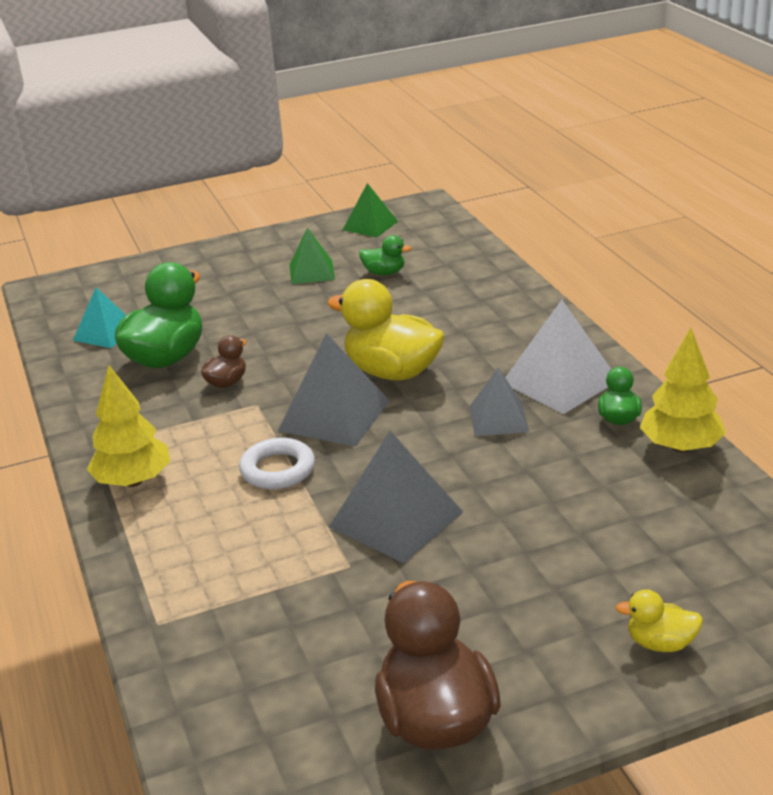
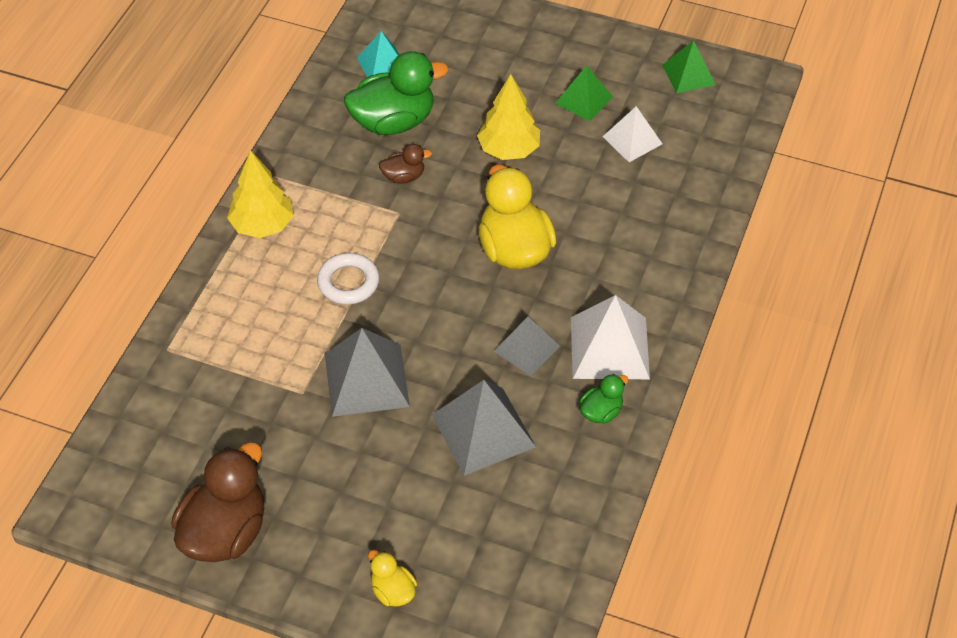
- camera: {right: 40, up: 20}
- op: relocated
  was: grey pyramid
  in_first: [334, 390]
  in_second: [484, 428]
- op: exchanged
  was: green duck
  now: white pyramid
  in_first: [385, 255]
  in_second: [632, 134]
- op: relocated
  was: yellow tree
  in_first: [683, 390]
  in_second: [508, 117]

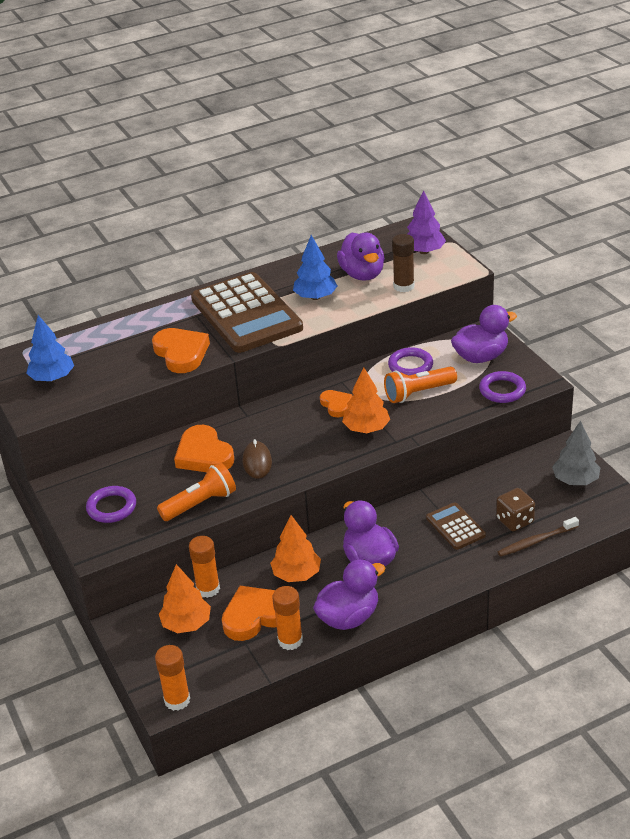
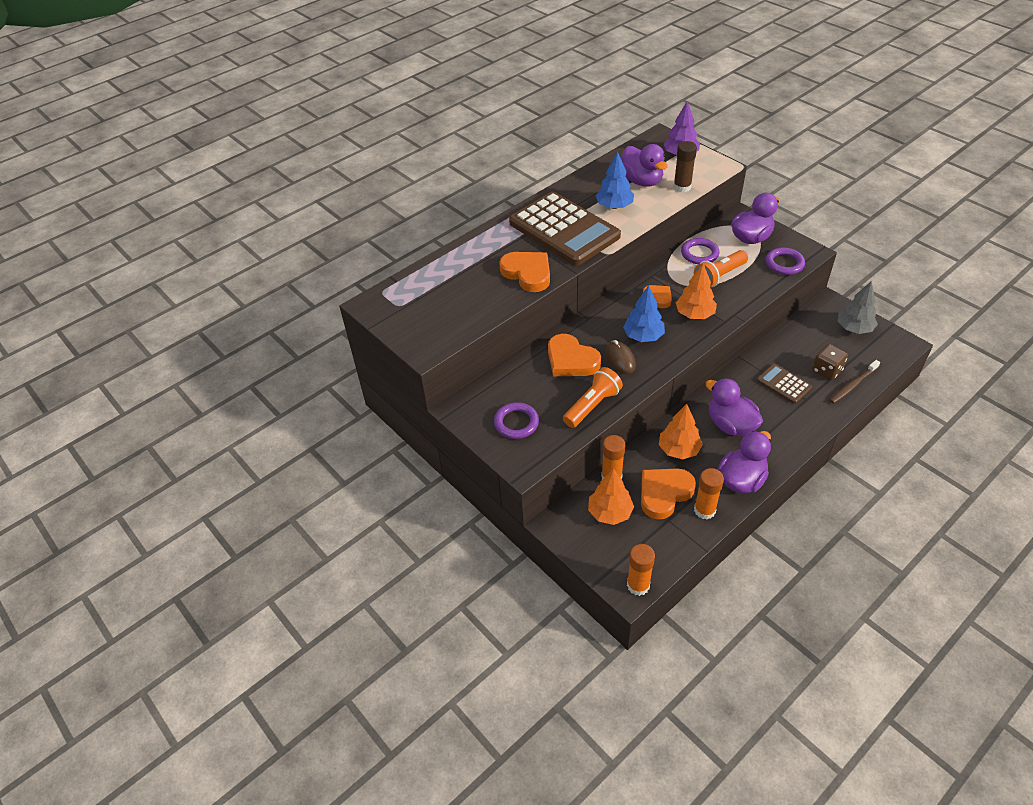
- camera: {right: -15, up: 10}
- op: relocated
  was: blue tree
  in_first: [50, 348]
  in_second: [644, 313]

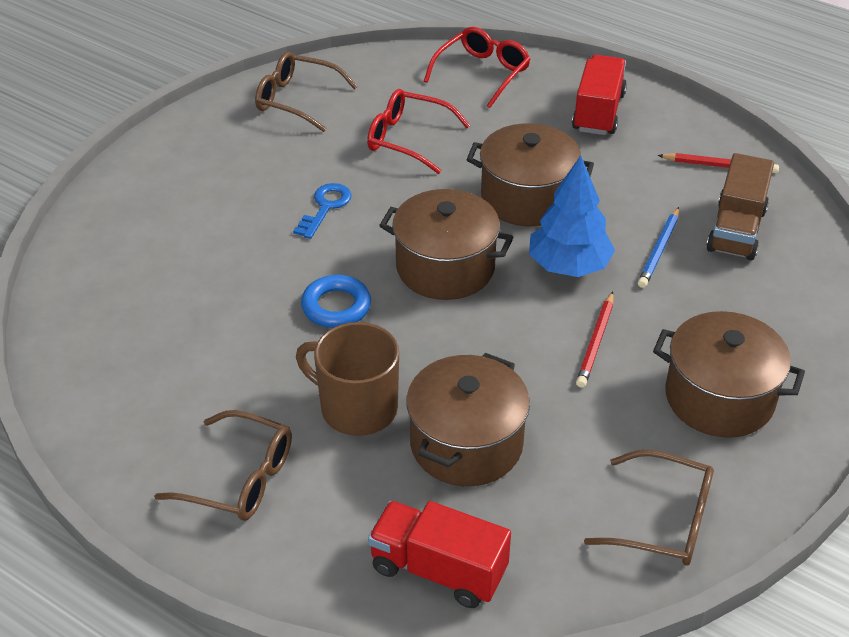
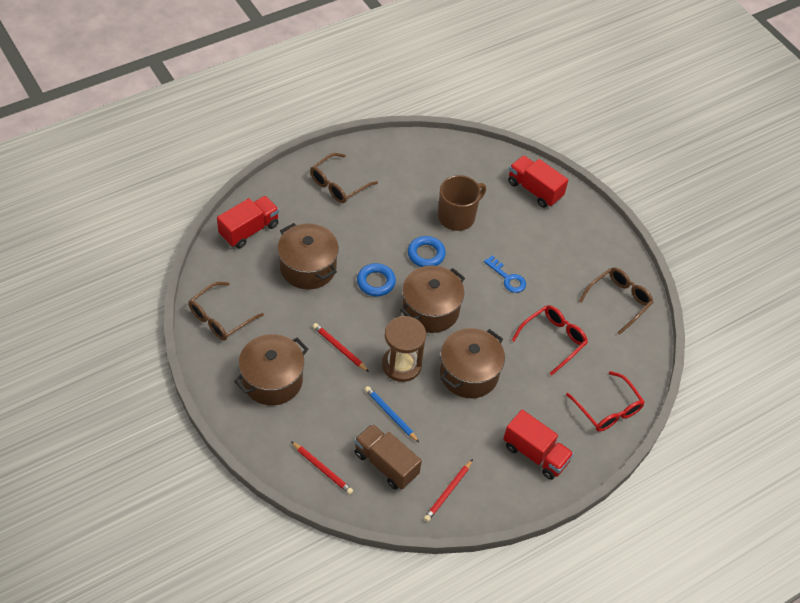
- camera: {right: 110, up: 10}
- op: relocated
  was: brown mug
  in_first: [347, 379]
  in_second: [462, 203]
- op: exchanged
  was: blue tree
  now: brown hourglass
  in_first: [572, 216]
  in_second: [404, 349]
- op: appeared
  now: red pencil
  in_second: [322, 467]
- op: appeared
  now: blue ring
  in_second: [376, 279]
- op: appeared
  now: red truck
  in_second: [538, 181]

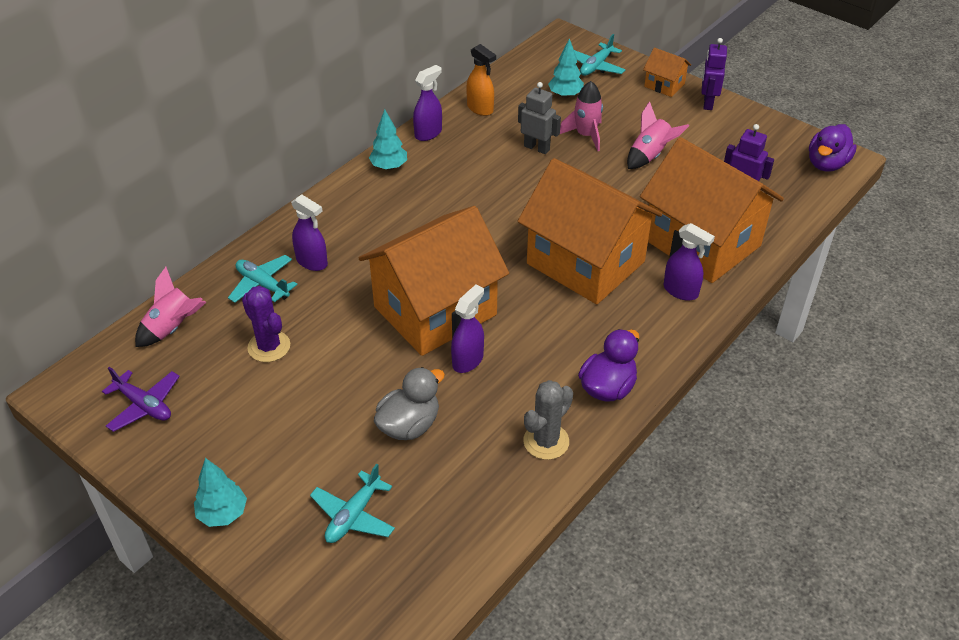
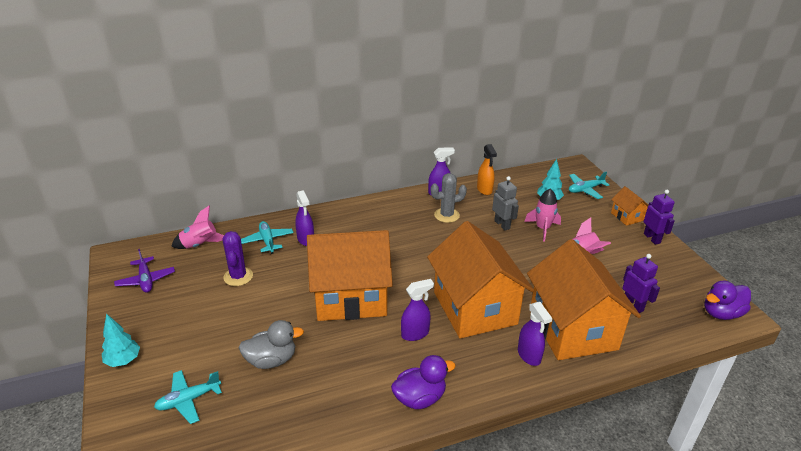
- camera: {right: 30, up: -10}
- op: missing
  was: turquoise tree
  in_first: [388, 139]
- op: relocated
  was: purple spray bottle
  in_first: [467, 329]
  in_second: [417, 310]
- op: relocated
  was: grey cactus
  in_first: [548, 420]
  in_second: [449, 198]
- op: spun
  was: purple robot
  in_first: [714, 74]
  in_second: [659, 217]
  clockwise: 120

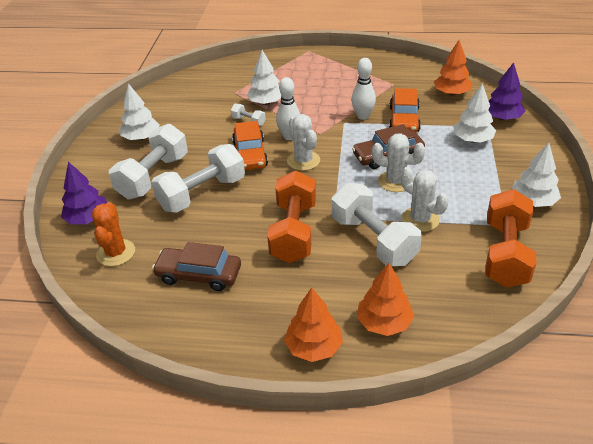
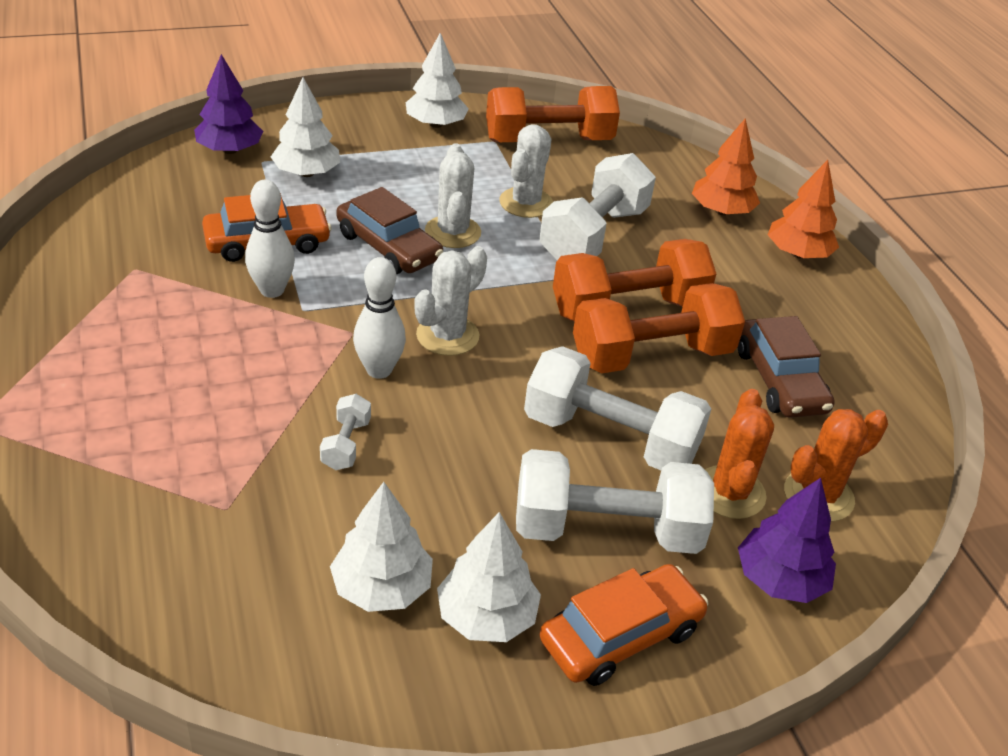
- camera: {right: -120, up: 0}
- op: relocated
  was: orange car
  in_first: [250, 145]
  in_second: [624, 625]
- op: relocated
  was: white tree
  in_first: [264, 77]
  in_second: [381, 547]
- op: missing
  was: orange tree
  in_first: [453, 68]
- op: appeared
  now: orange dumbbell
  in_second: [659, 328]
- op: appeared
  now: orange cactus
  in_second: [739, 454]

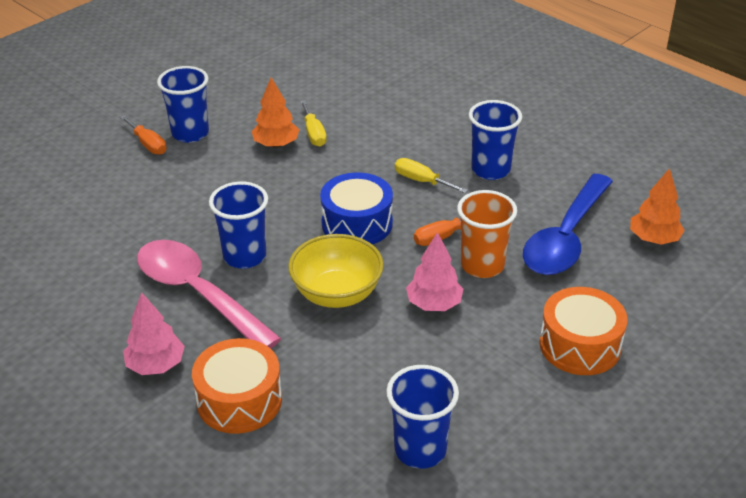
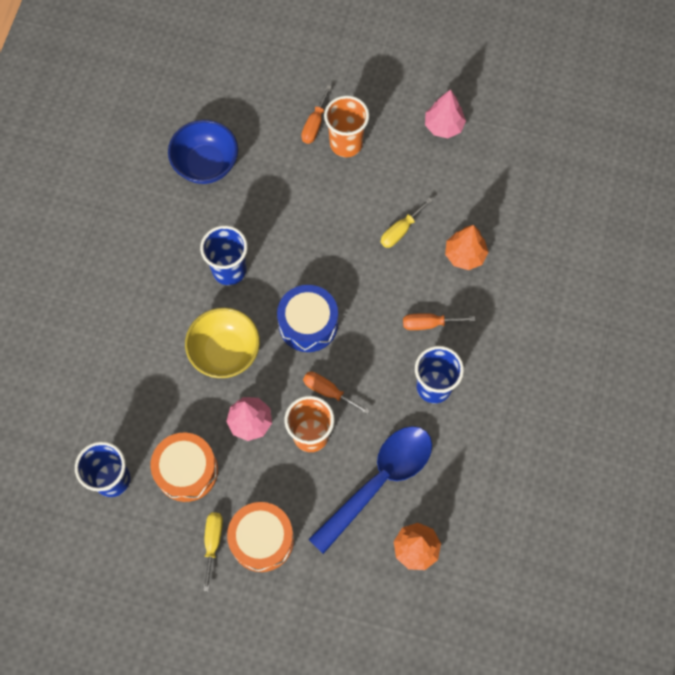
- camera: {right: 60, up: 30}
- op: relocated
  was: pink tree
  in_first: [154, 333]
  in_second: [445, 113]
- op: missing
  was: pink spoon
  in_first: [209, 294]
- op: colour
  was: blue cup
  now: orange cup
  in_first: [183, 104]
  in_second: [346, 126]
- op: relocated
  was: orange drum
  in_first: [237, 386]
  in_second: [184, 467]
- op: relocated
  was: orange tree
  in_first: [275, 112]
  in_second: [466, 247]
- op: relocated
  was: yellow screwdriver
  in_first: [431, 175]
  in_second: [213, 551]
- op: spun
  was: blue spoon
  in_first: [568, 224]
  in_second: [370, 490]
  clockwise: 135
- op: appeared
  now: blue bowl
  in_second: [203, 152]
- op: appeared
  now: orange screwdriver
  in_second: [439, 321]

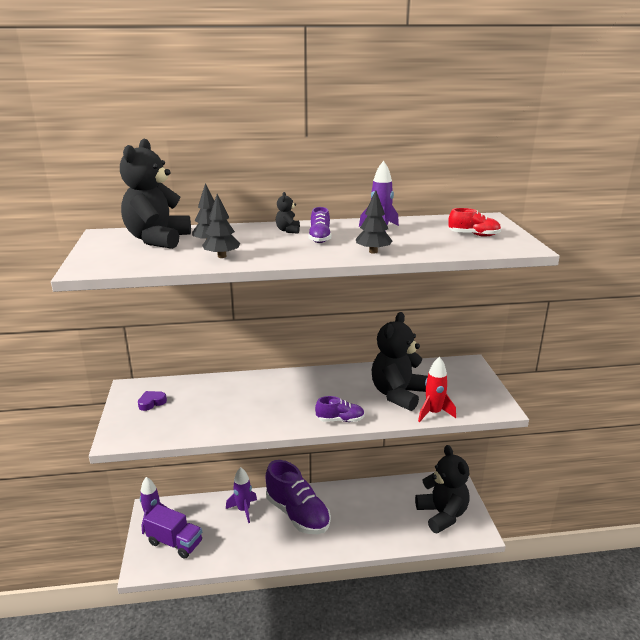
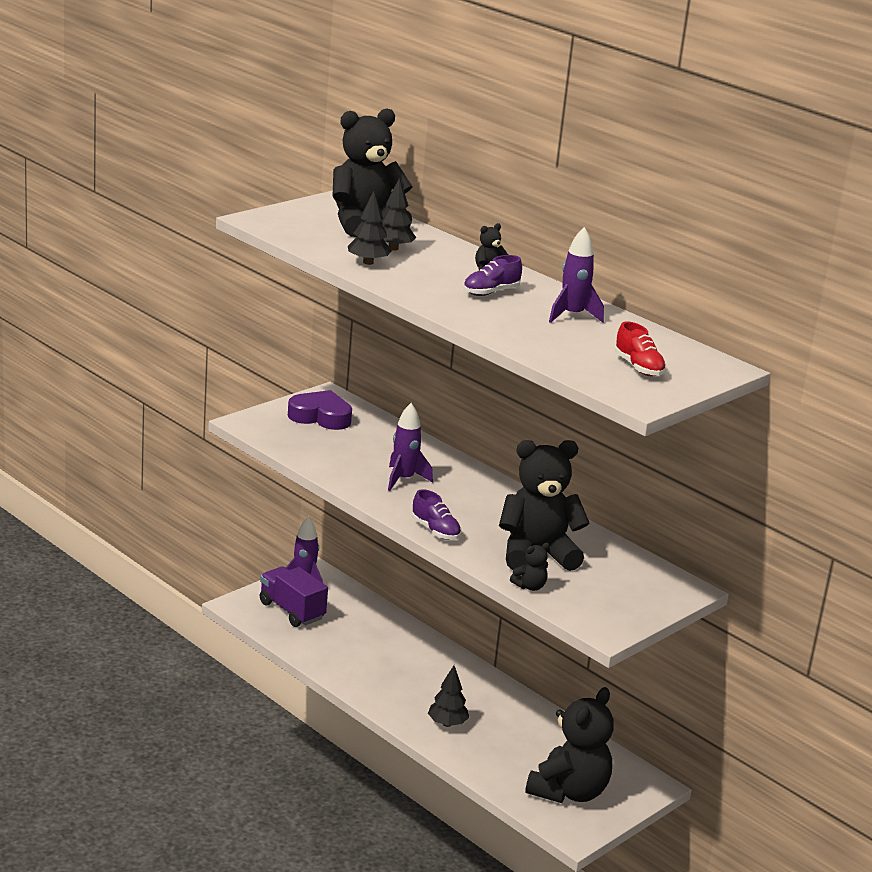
- camera: {right: 50, up: 0}
- op: size
  was: purple heart
  in_first: [152, 401]
  in_second: [320, 410]
  ratio: 1.8
- op: spun
  was: purple truck
  in_first: [172, 531]
  in_second: [294, 596]
  clockwise: 150
- op: relocated
  was: purple rocket
  in_first: [241, 495]
  in_second: [410, 447]
- op: missing
  was: purple shoe
  in_first: [298, 497]
- op: relocated
  was: black tree
  in_first: [374, 222]
  in_second: [448, 696]
- op: exchanged
  was: red rocket
  now: black teddy bear
  in_first: [437, 389]
  in_second: [530, 567]

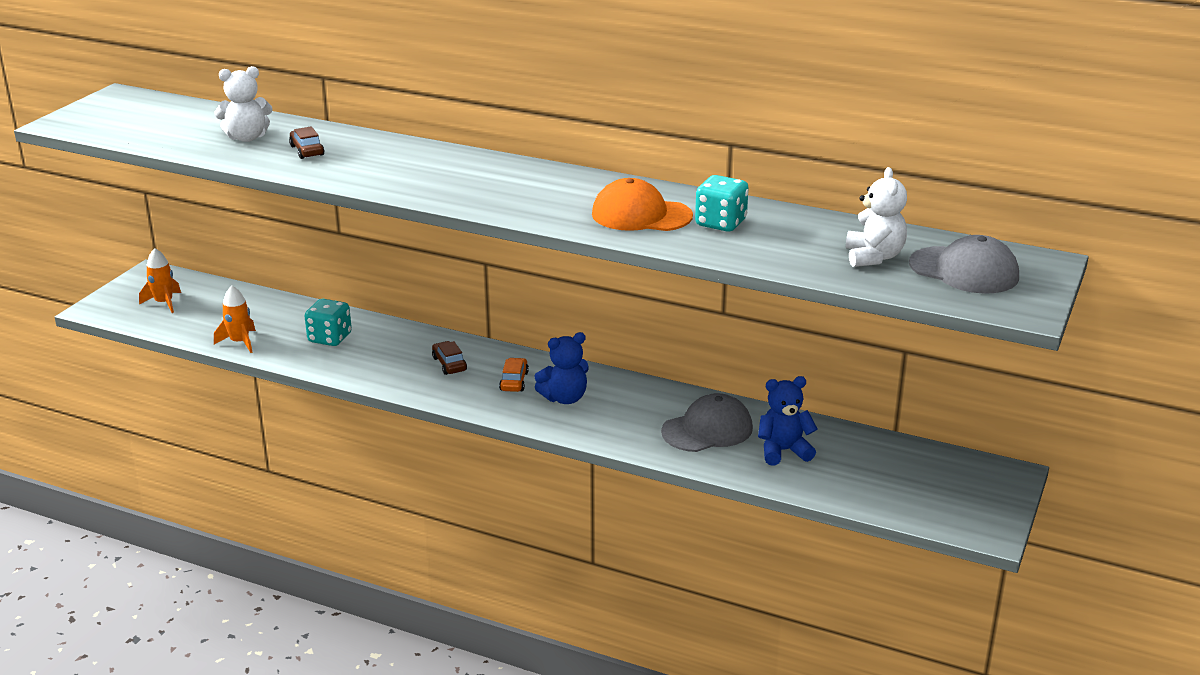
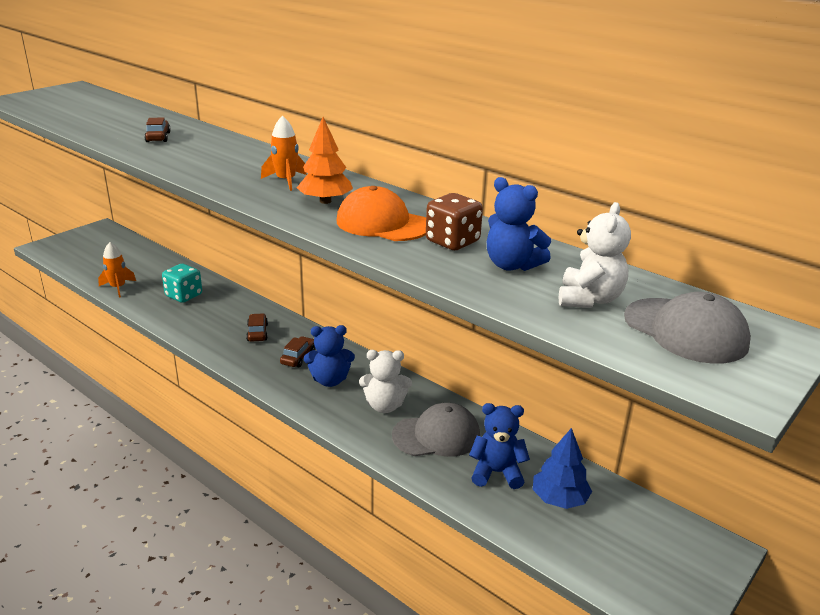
- camera: {right: 15, up: 0}
- op: relocated
  was: orange rocket
  in_first: [160, 280]
  in_second: [284, 153]
- op: relocated
  was: white teddy bear
  in_first: [243, 104]
  in_second: [385, 381]
- op: colour
  was: orange car
  now: brown car
  in_first: [514, 375]
  in_second: [297, 351]
- op: colour
  was: turquoise dice
  now: brown dice
  in_first: [722, 203]
  in_second: [454, 221]
- op: appeared
  now: orange tree
  in_second: [325, 160]
- op: appeared
  now: blue teddy bear
  in_second: [519, 224]
- op: appeared
  now: blue tree
  in_second: [562, 468]

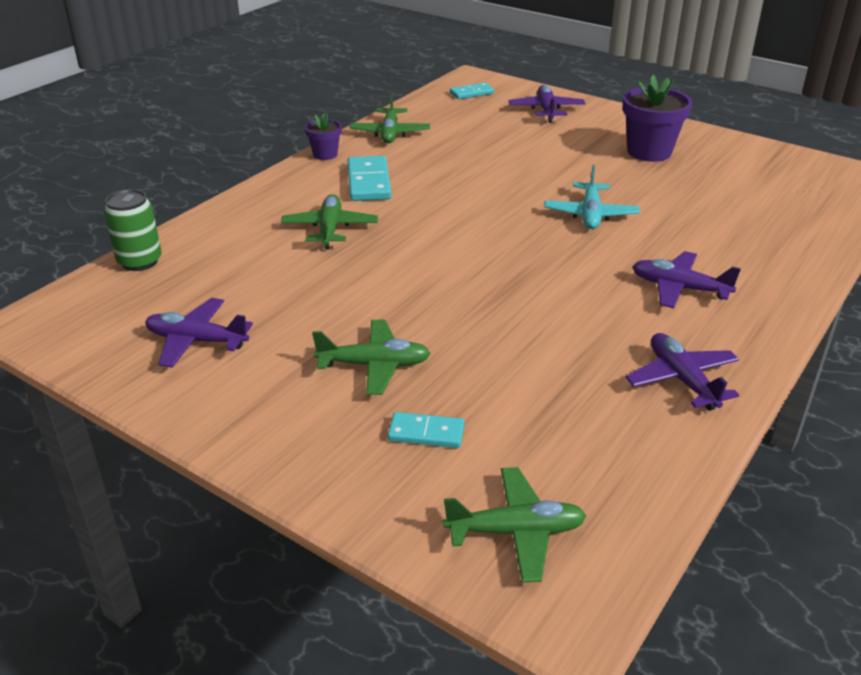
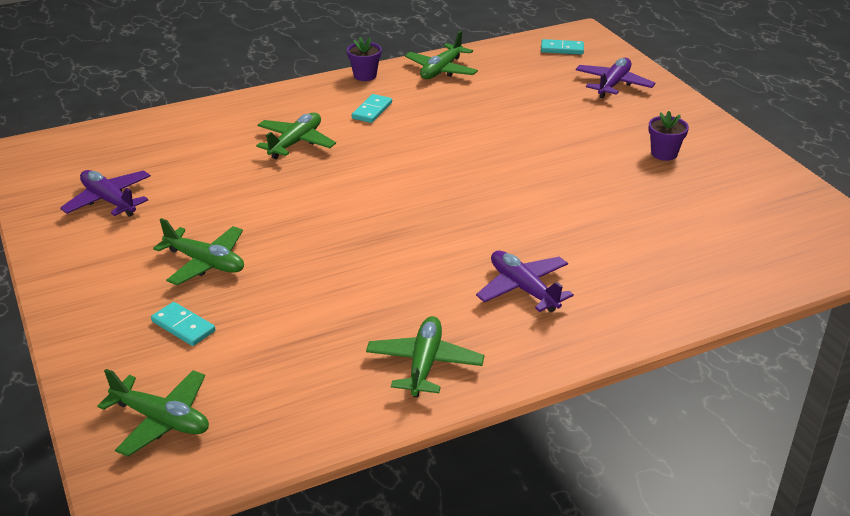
- camera: {right: 30, up: 0}
- op: missing
  was: green can
  in_first: [133, 230]
- op: size
  was: turquoise domino
  in_first: [369, 178]
  in_second: [372, 108]
  ratio: 0.61
- op: missing
  was: turquoise plane
  in_first: [592, 197]
- op: size
  was: purple flower pot
  in_first: [657, 118]
  in_second: [668, 136]
  ratio: 0.55
- op: colour
  was: purple plane
  now: green plane
  in_first: [682, 372]
  in_second: [425, 356]

